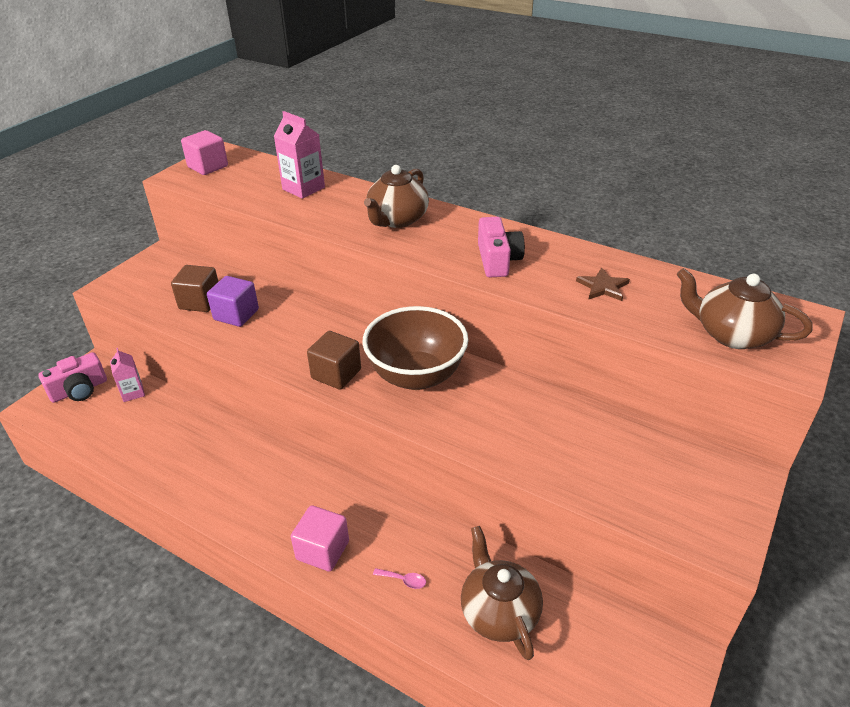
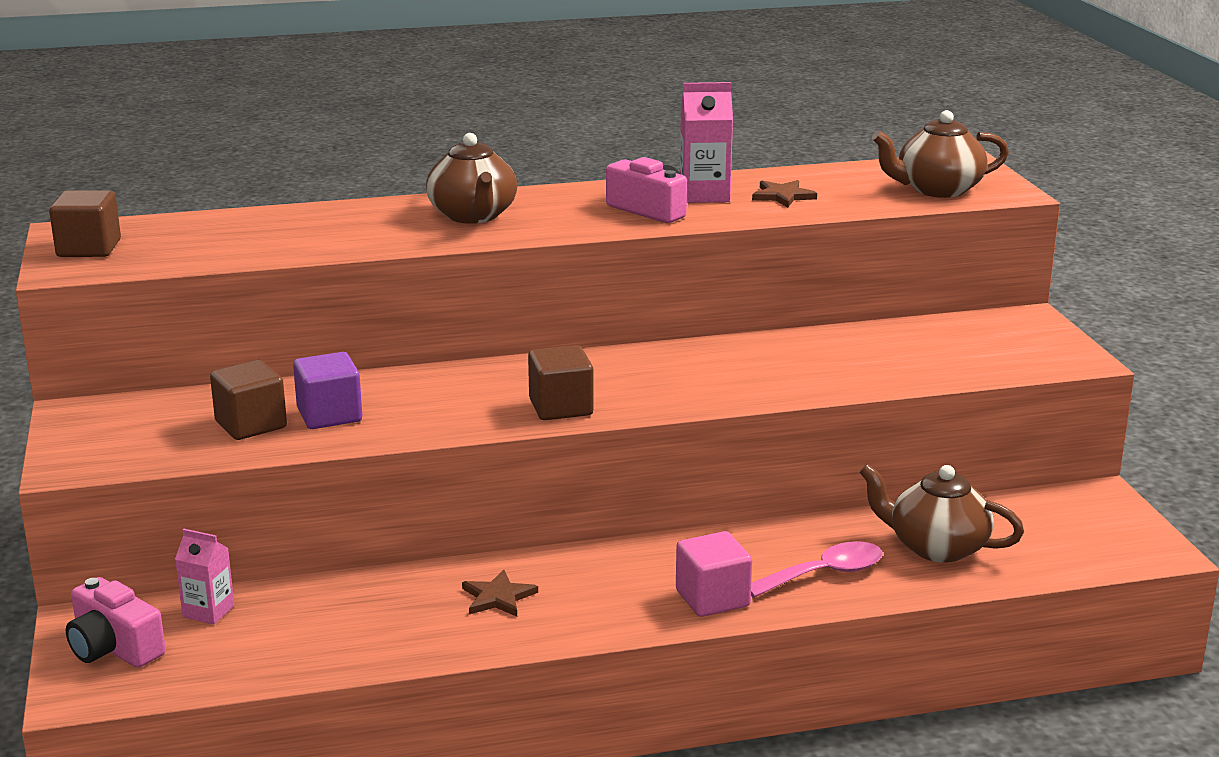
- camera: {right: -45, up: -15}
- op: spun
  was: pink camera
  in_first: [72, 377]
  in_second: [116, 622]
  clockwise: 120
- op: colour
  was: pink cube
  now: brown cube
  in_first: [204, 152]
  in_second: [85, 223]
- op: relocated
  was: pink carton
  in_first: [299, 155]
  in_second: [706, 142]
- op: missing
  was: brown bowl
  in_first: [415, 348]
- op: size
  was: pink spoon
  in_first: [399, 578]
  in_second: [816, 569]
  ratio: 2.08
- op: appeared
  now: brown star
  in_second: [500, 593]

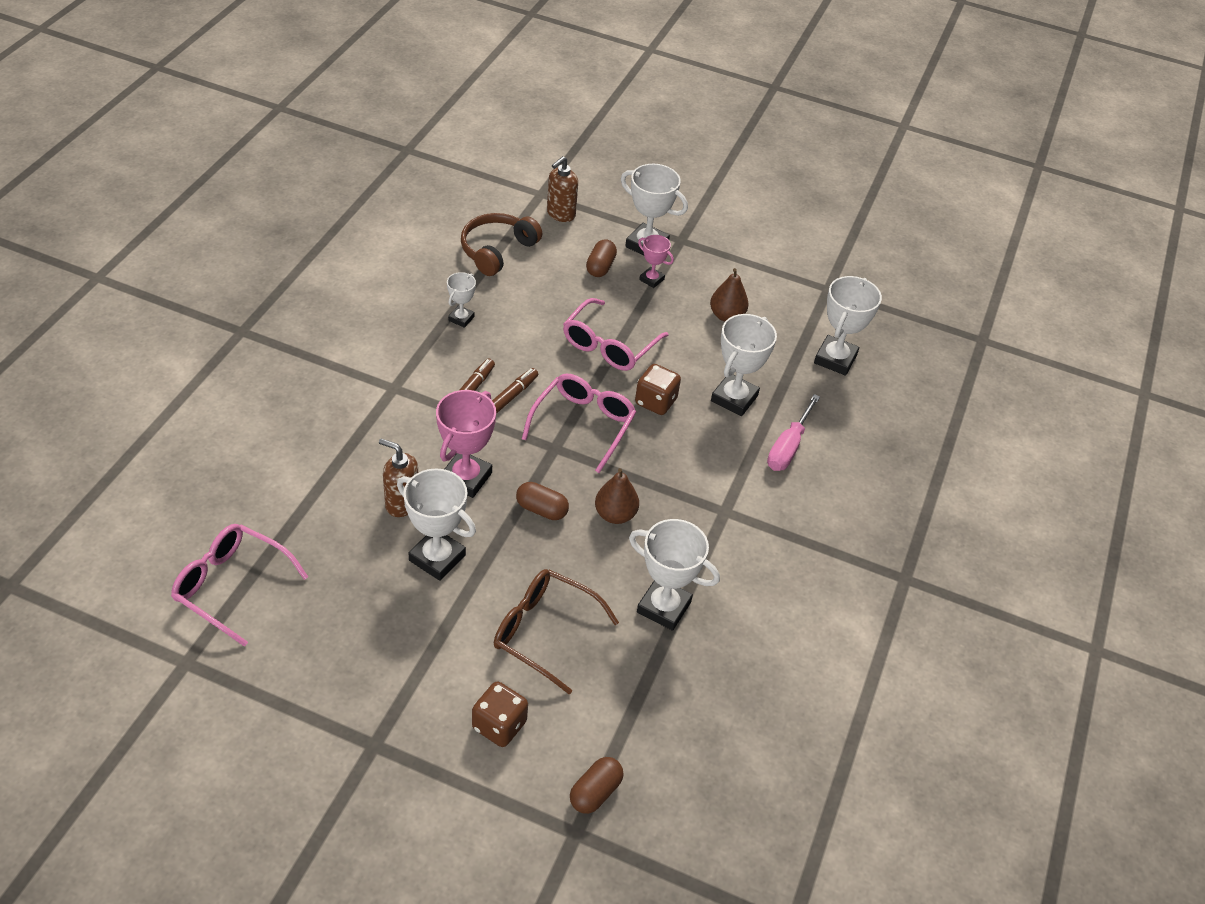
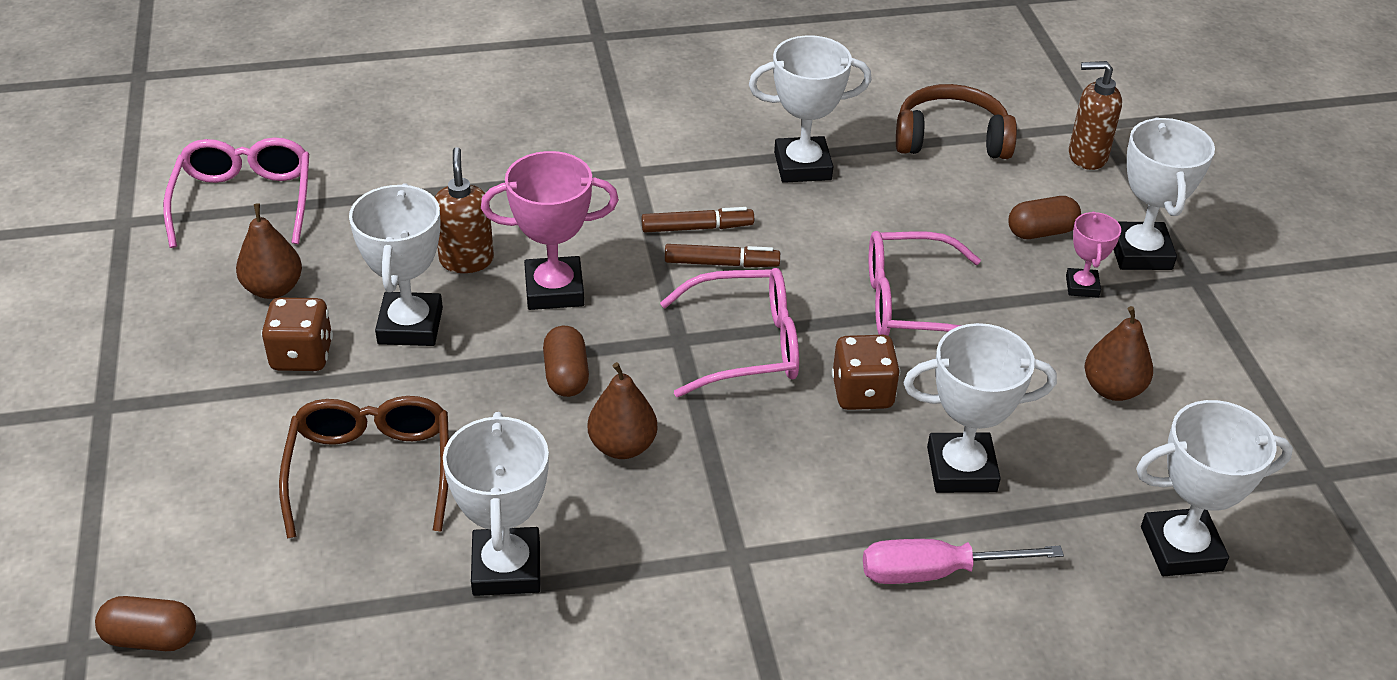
- camera: {right: 60, up: -5}
- op: size
  was: white trophy
  in_first: [461, 300]
  in_second: [810, 109]
  ratio: 1.8
- op: relocated
  was: brown dice
  in_first: [500, 714]
  in_second: [297, 334]
- op: appeared
  now: brown pear
  in_second: [269, 251]

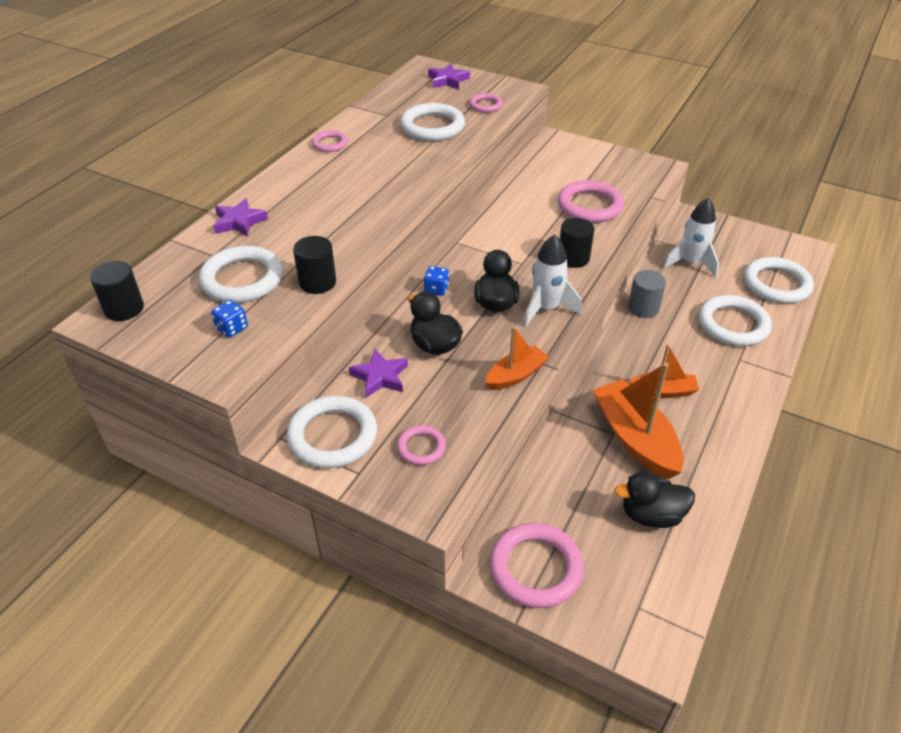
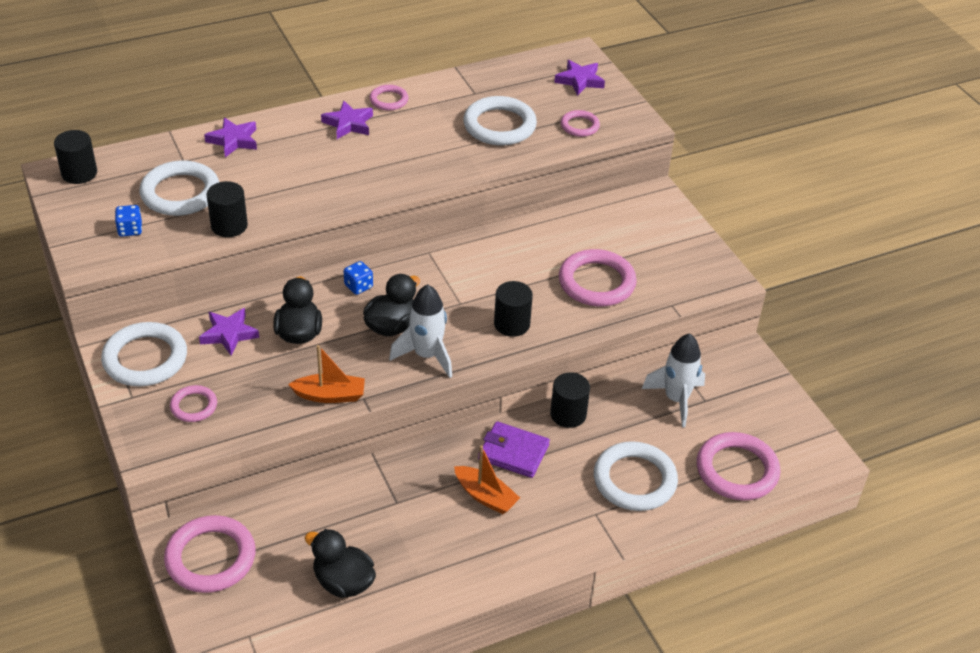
- camera: {right: 35, up: 0}
- op: missing
  was: orange boat
  in_first: [638, 420]
- op: colour
  was: grey cylinder
  now: black cylinder
  in_first: [647, 294]
  in_second: [570, 400]
- op: colour
  was: white ring
  now: pink ring
  in_first: [779, 280]
  in_second: [738, 466]
- op: appeared
  now: purple star
  in_second: [347, 120]
- op: appeared
  now: purple wallet
  in_second: [514, 449]

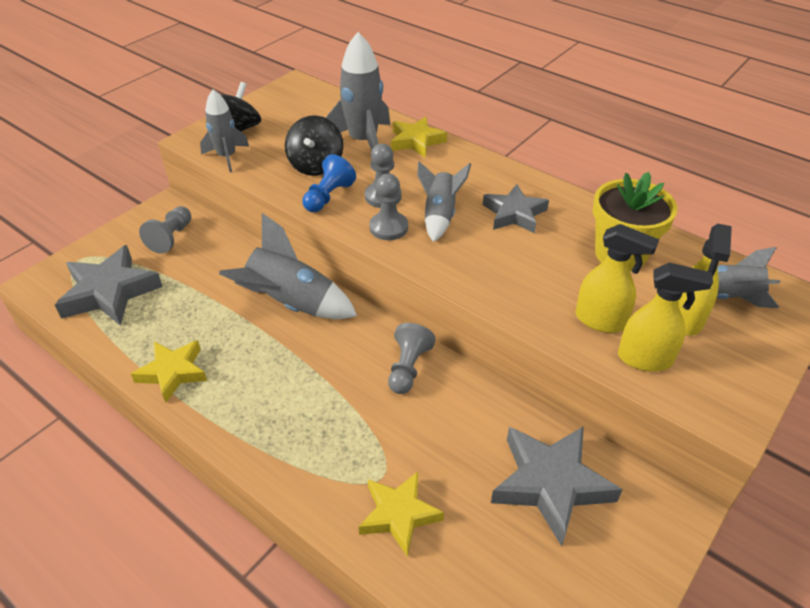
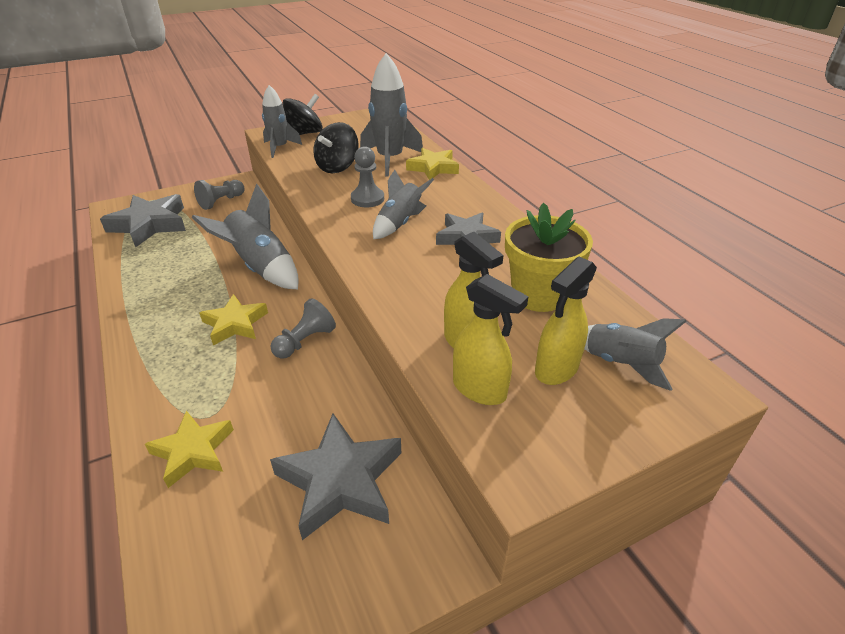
- camera: {right: 25, up: -5}
- op: relocated
  was: yellow star
  in_first: [169, 371]
  in_second: [233, 320]
- op: missing
  was: blue pawn
  in_first: [329, 183]
- op: missing
  was: grey pawn
  in_first: [389, 207]

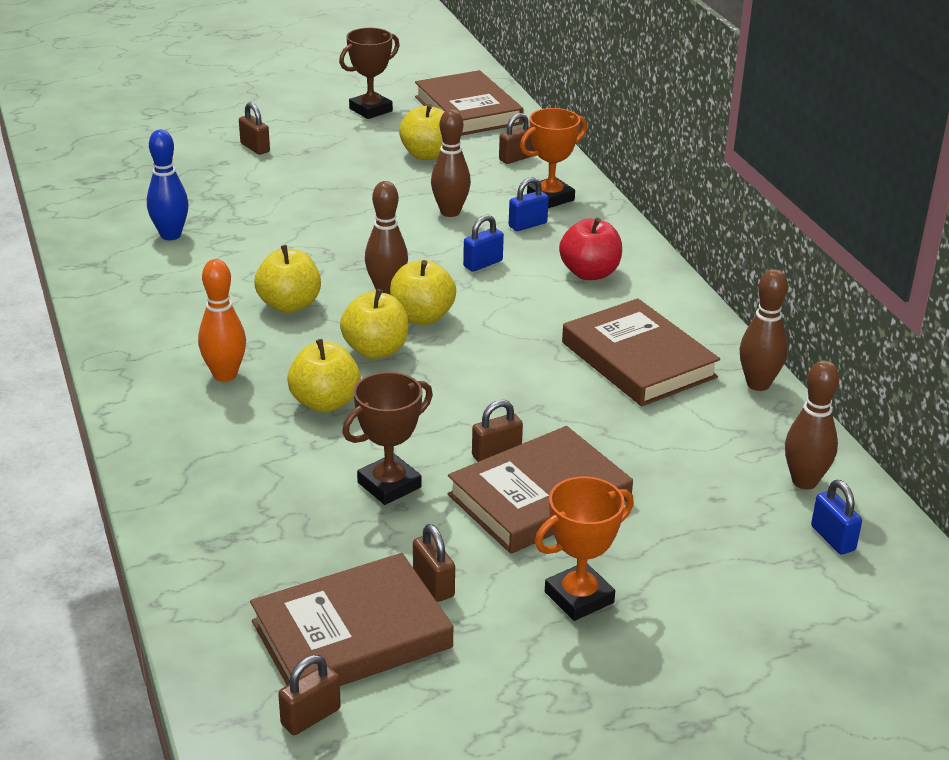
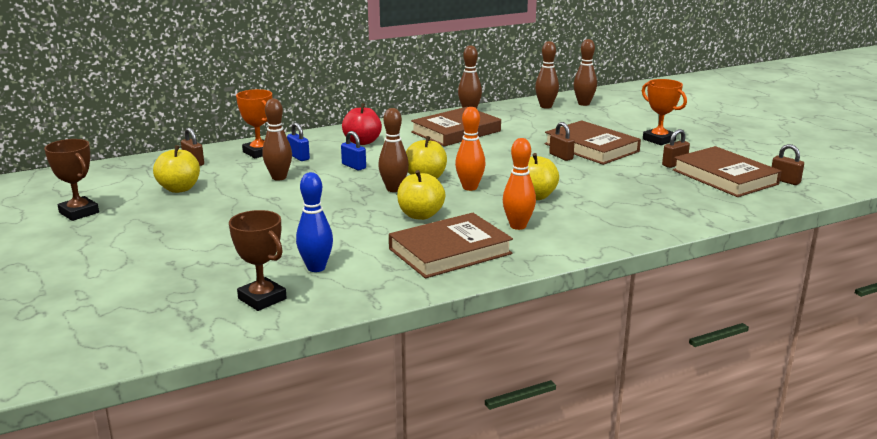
- camera: {right: -95, up: -10}
- op: missing
  was: brown padlock
  in_first: [254, 128]
- op: exchanged
  was: yellow apple
  now: orange bowling pin
  in_first: [374, 324]
  in_second: [470, 149]
- op: relocated
  was: brown trophy
  in_first: [387, 438]
  in_second: [258, 260]
- op: relocated
  was: brown book
  in_first: [469, 103]
  in_second: [451, 245]
- op: exchanged
  was: blue padlock
  now: brown bowling pin
  in_first: [836, 517]
  in_second: [585, 72]

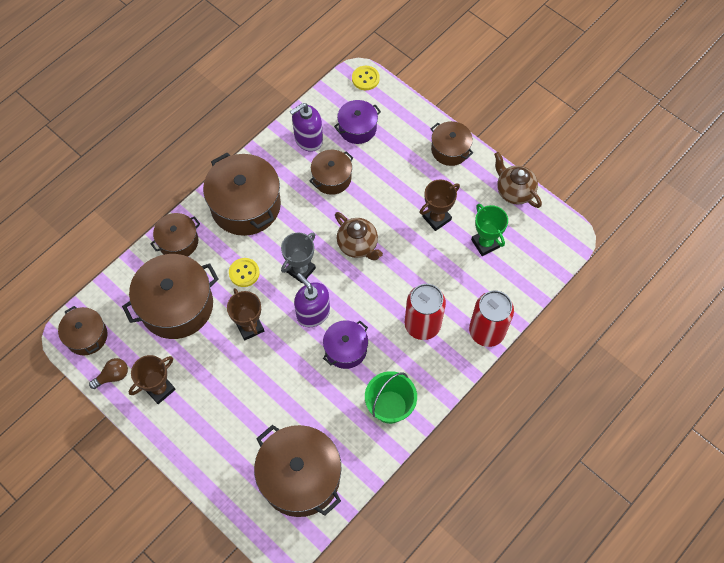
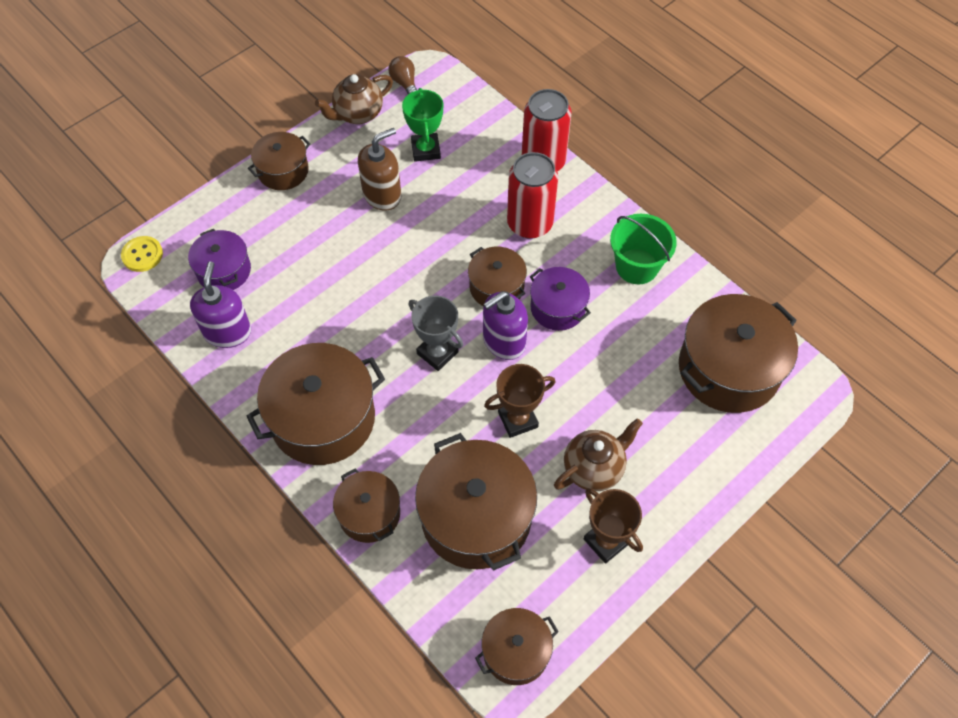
- camera: {right: -85, up: -5}
- op: relocated
  was: brown light bulb
  in_first: [108, 373]
  in_second: [402, 75]
- op: missing
  was: yellow button
  in_first: [244, 272]
- op: spun
  was: purple soap dispenser
  in_first: [306, 127]
  in_second: [220, 304]
  clockwise: -150
- op: relocated
  was: brown pot
  in_first: [331, 172]
  in_second: [497, 276]
- op: relocated
  was: brown teapot
  in_first: [359, 236]
  in_second: [598, 454]
- op: exchanged
  was: brown trophy
  now: brown soap dispenser
  in_first: [440, 205]
  in_second: [379, 169]
- op: spun
  was: green trophy
  in_first: [489, 230]
  in_second: [422, 125]
  clockwise: -75

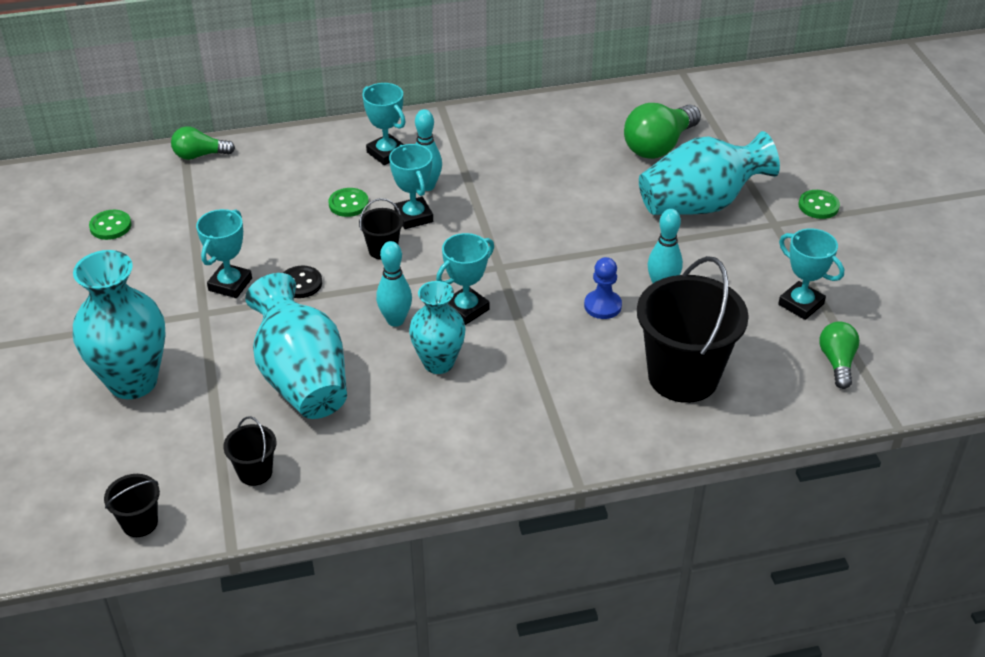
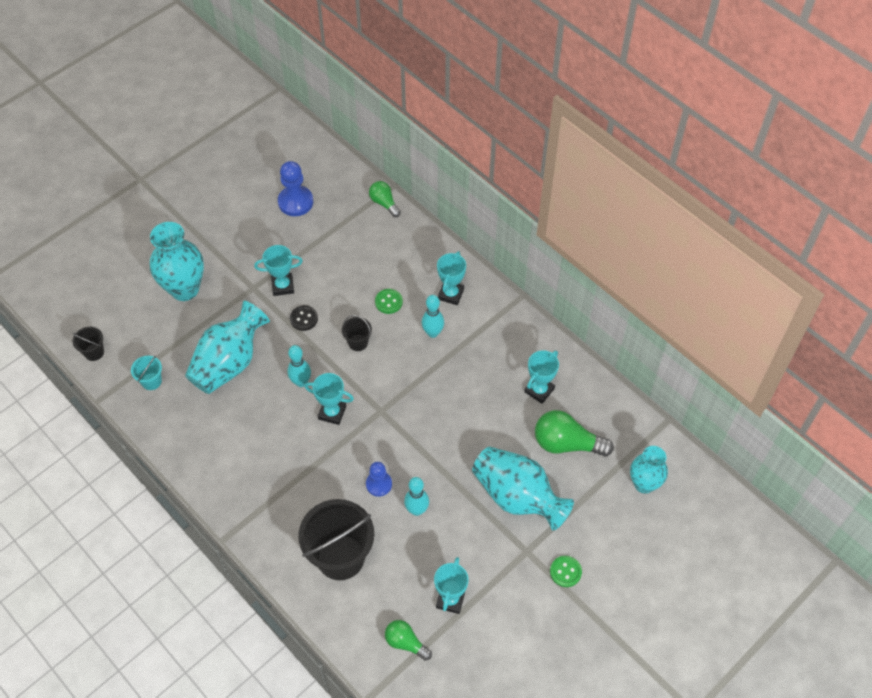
- camera: {right: 60, up: 15}
- op: exchanged
  was: green button
  now: blue pawn
  in_first: [110, 225]
  in_second: [295, 188]
- op: colour
  was: black bucket
  now: turquoise bucket
  in_first: [249, 451]
  in_second: [146, 373]
- op: relocated
  was: turquoise trophy
  in_first: [411, 186]
  in_second: [541, 377]
- op: relocated
  was: turquoise vase
  in_first: [437, 327]
  in_second: [649, 470]
- op: spun
  was: green light bulb
  in_first: [839, 355]
  in_second: [408, 640]
  clockwise: -120

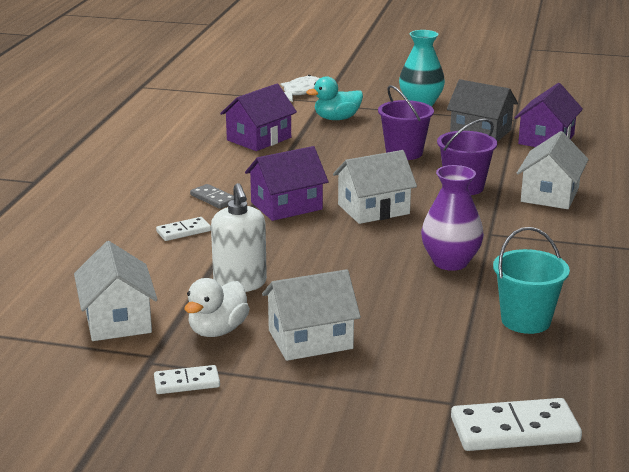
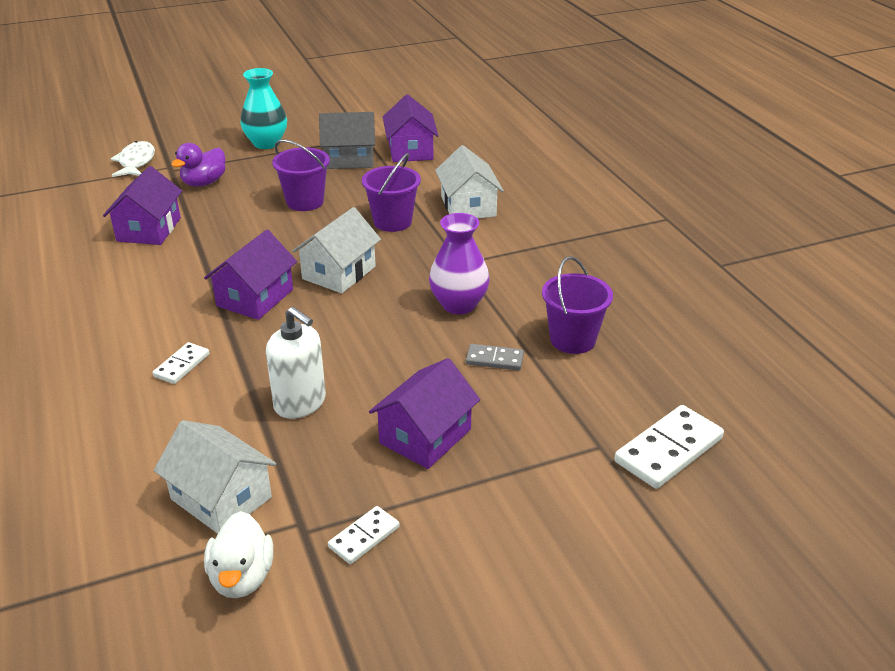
- camera: {right: -35, up: 10}
- op: relocated
  was: white duck
  in_first: [217, 307]
  in_second: [238, 554]
- op: relocated
  was: grey domino
  in_first: [212, 196]
  in_second: [495, 357]
- op: colour
  was: white house
  now: purple house
  in_first: [311, 315]
  in_second: [424, 413]
- op: colour
  was: turquoise duck
  now: purple duck
  in_first: [334, 98]
  in_second: [198, 165]
- op: colour
  was: turquoise bucket
  now: purple bucket
  in_first: [531, 280]
  in_second: [577, 305]

